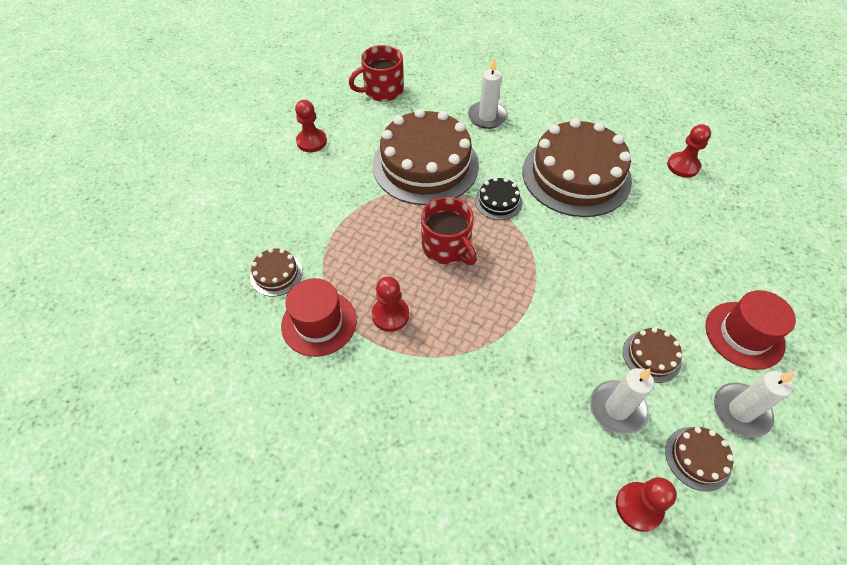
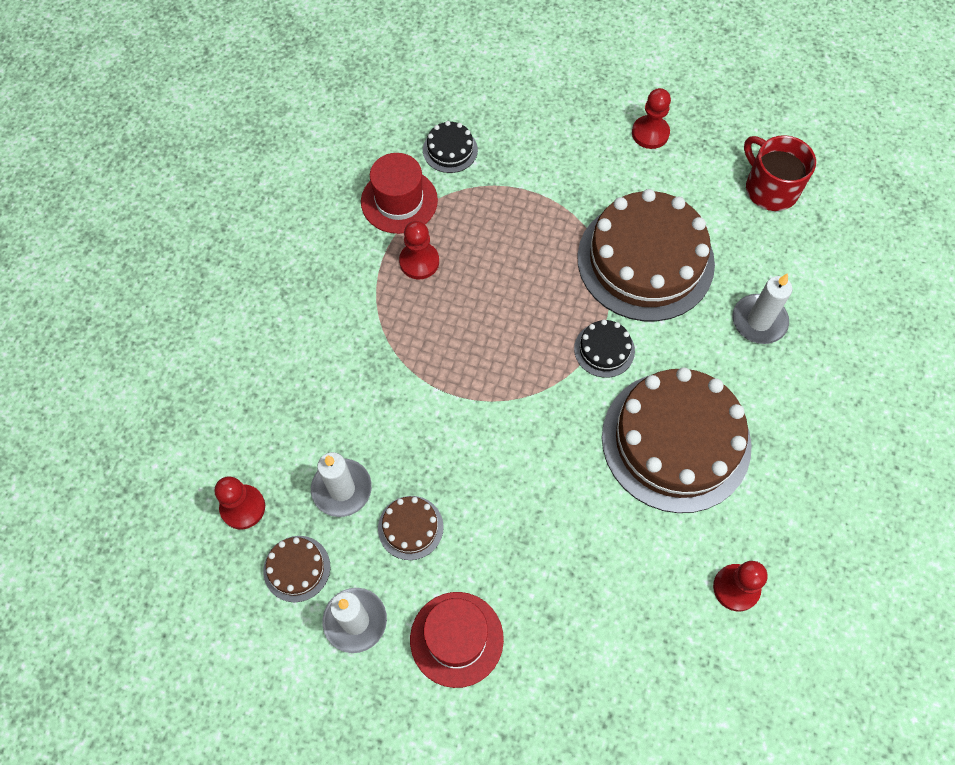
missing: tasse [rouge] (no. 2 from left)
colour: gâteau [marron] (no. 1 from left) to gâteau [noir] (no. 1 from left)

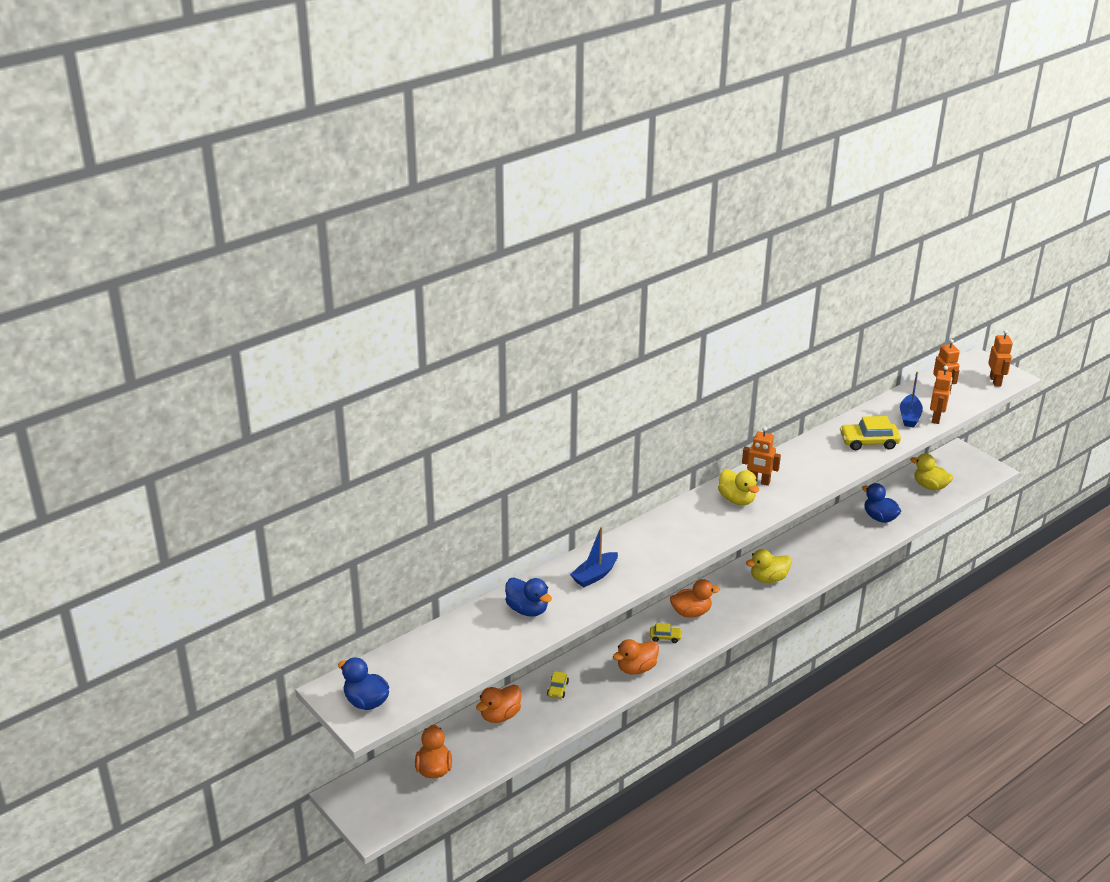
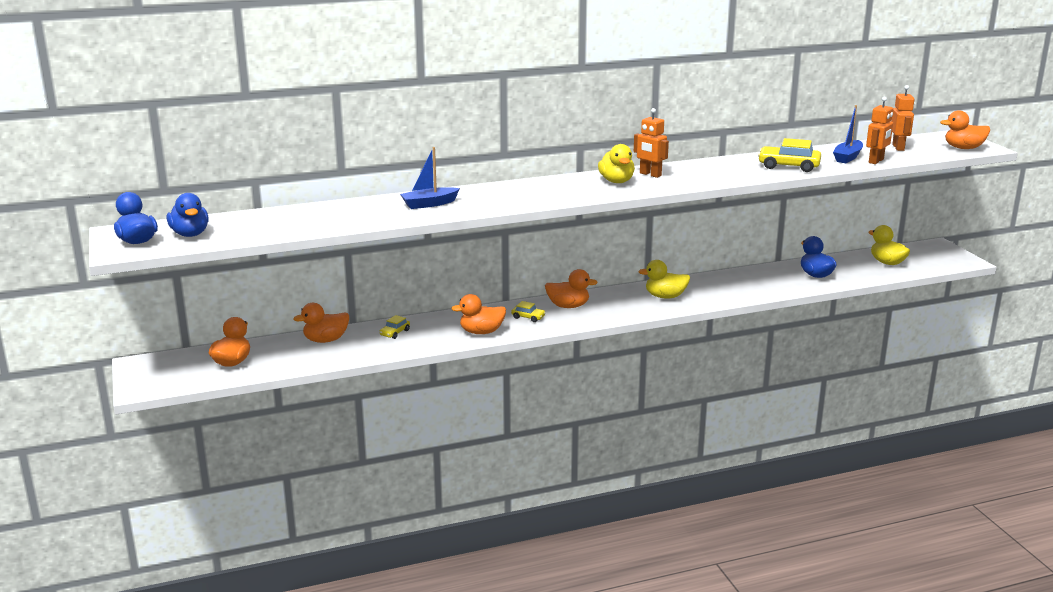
relocated: canard [bleu] (no. 2 from left)
exchanged: robot [orange] (no. 4 from left) to canard [orange] (no. 5 from left)

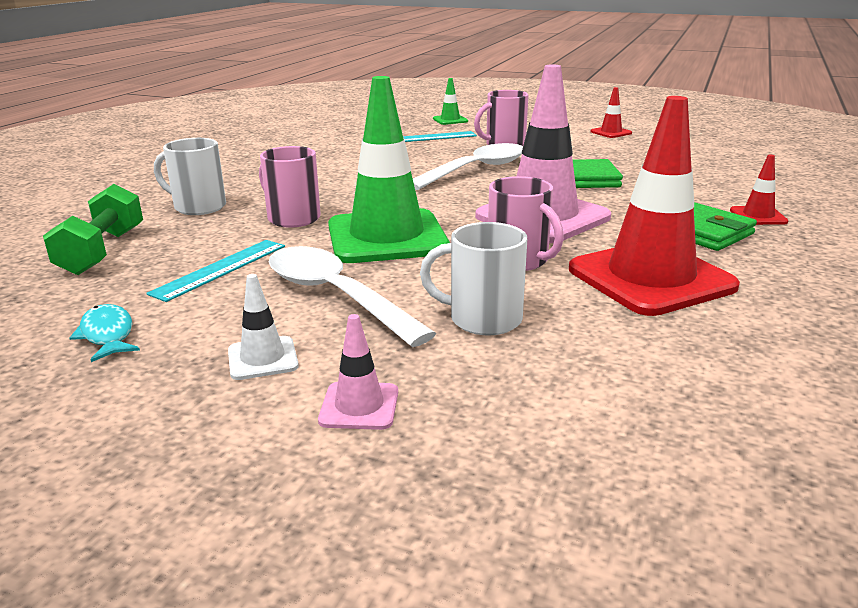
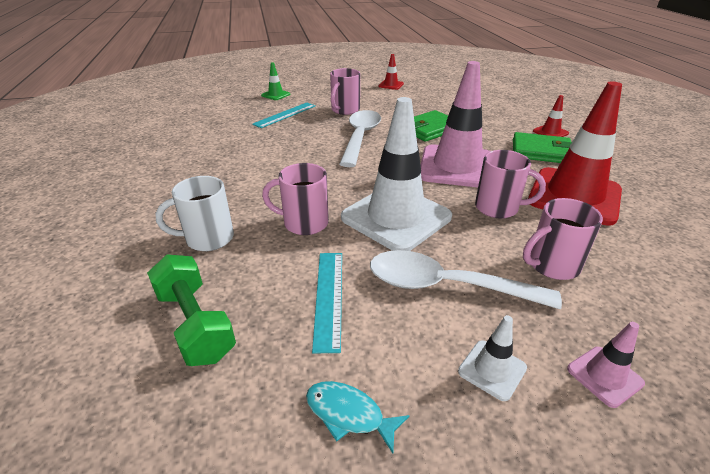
colour: cône de chantier [vert] (no. 1 from left) to cône de chantier [blanc] (no. 1 from left); tasse [blanc] (no. 2 from left) to tasse [rose] (no. 4 from left)

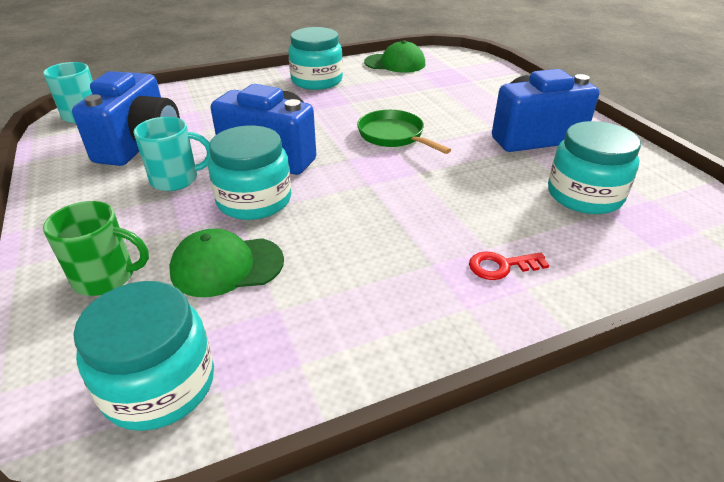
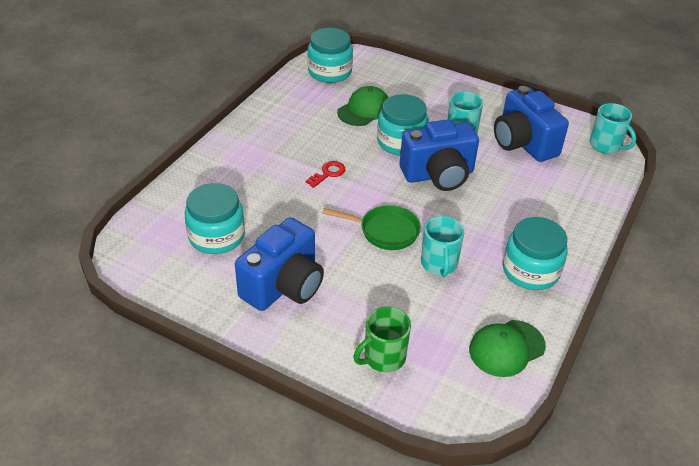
appeared: tasse [turquoise] (no. 1 from left)
relocated: tasse [vert]; clé [rouge]

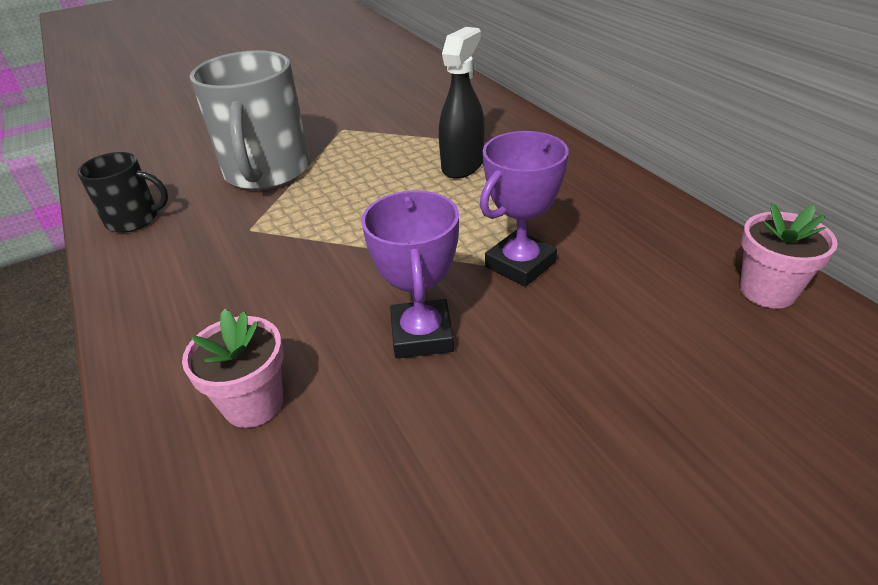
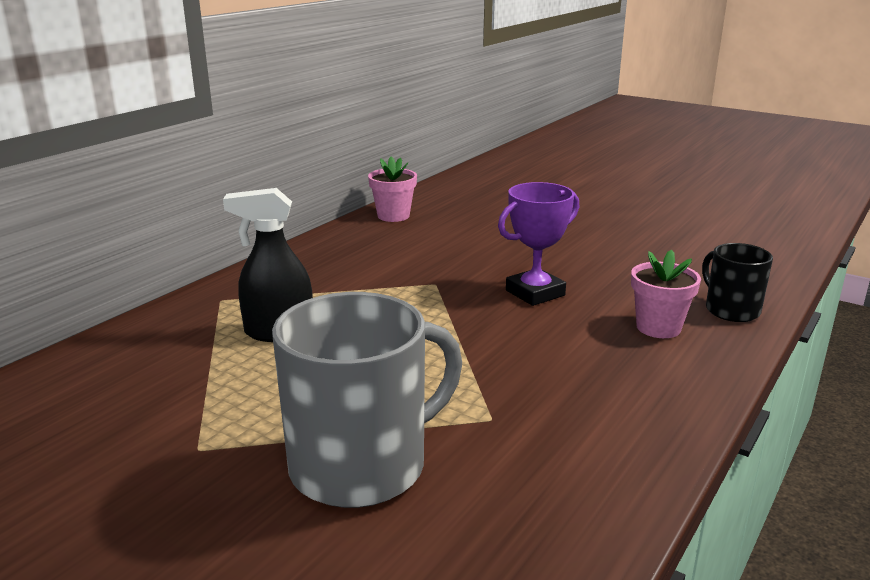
missing: trophée [violet] (no. 2 from left)
relocated: tasse [noir]

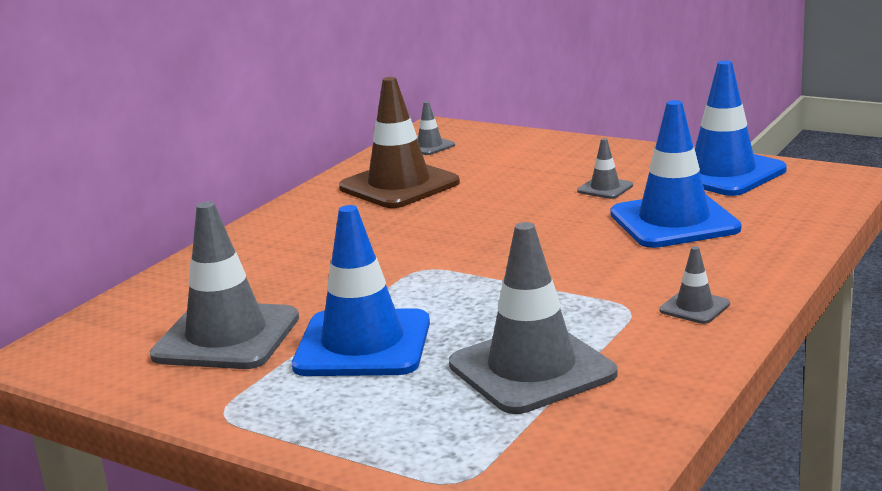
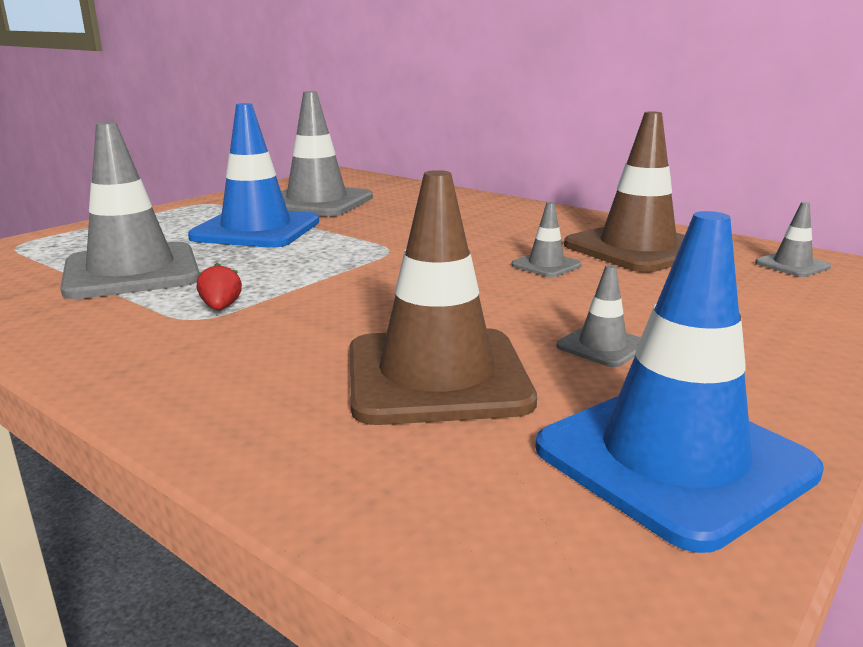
appeared: fraise [rouge]
relocated: cône de chantier [gris] (no. 5 from left in the first image) to cône de chantier [gris] (no. 3 from left)
colour: cône de chantier [bleu] (no. 2 from left) to cône de chantier [marron] (no. 1 from left)

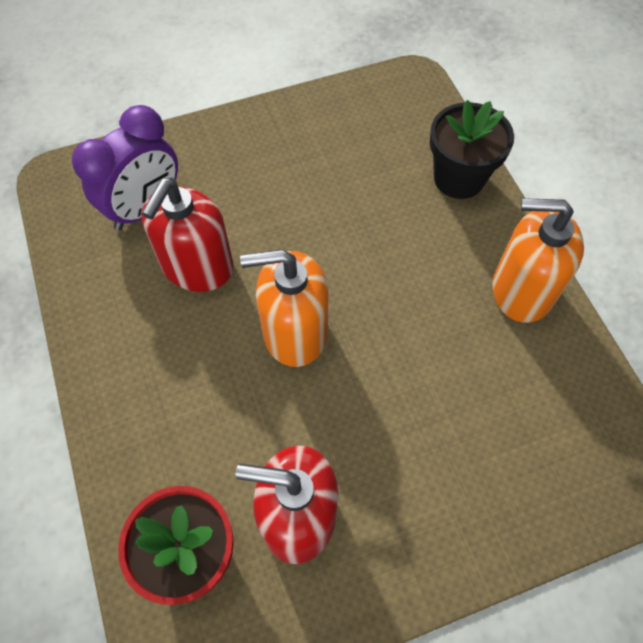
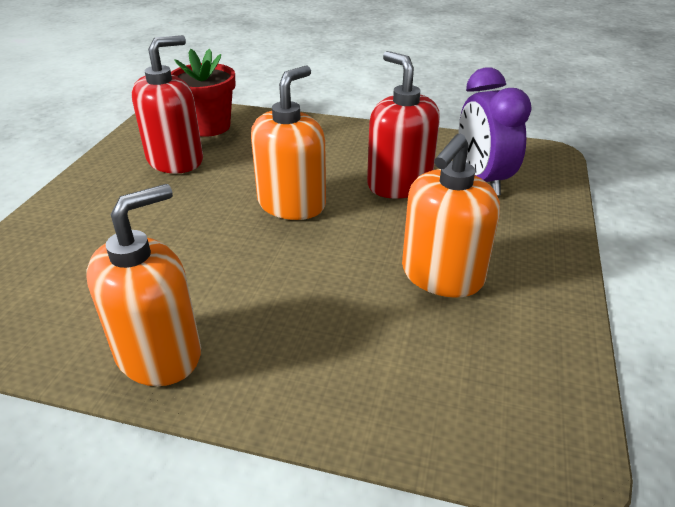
missing: pot de fleurs [noir]
appeared: distributeur de savon [orange] (no. 3 from left)

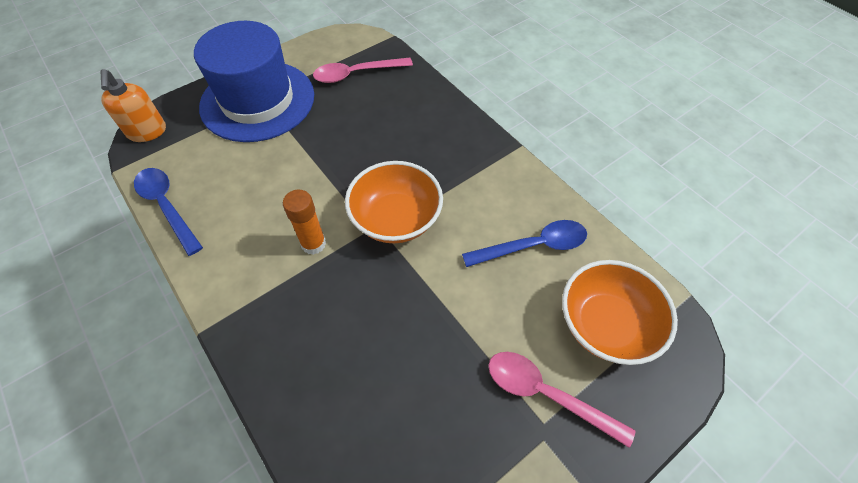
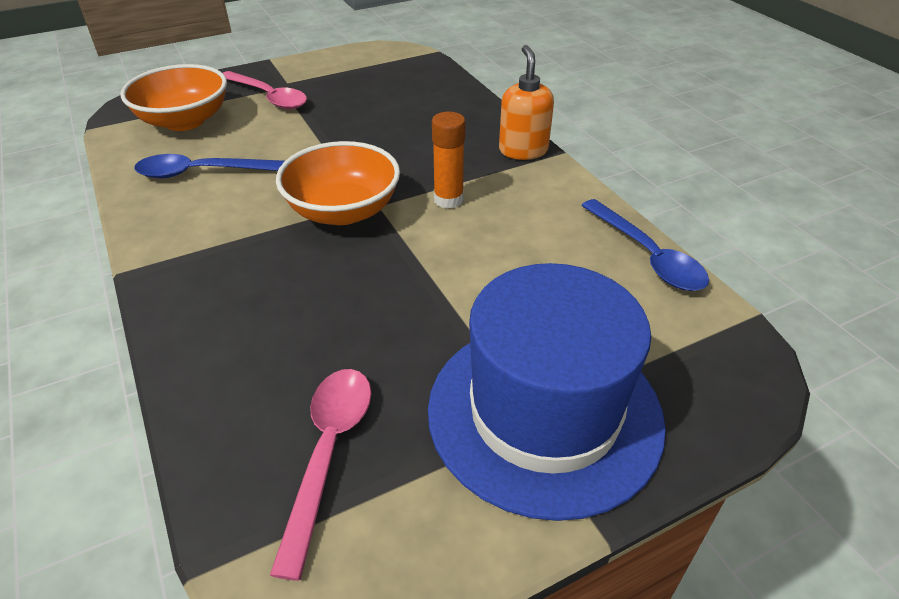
relocated: distributeur de savon [orange]
spun: cuillère [rose] (no. 1 from left in the first image) 75 degrees counterclockwise

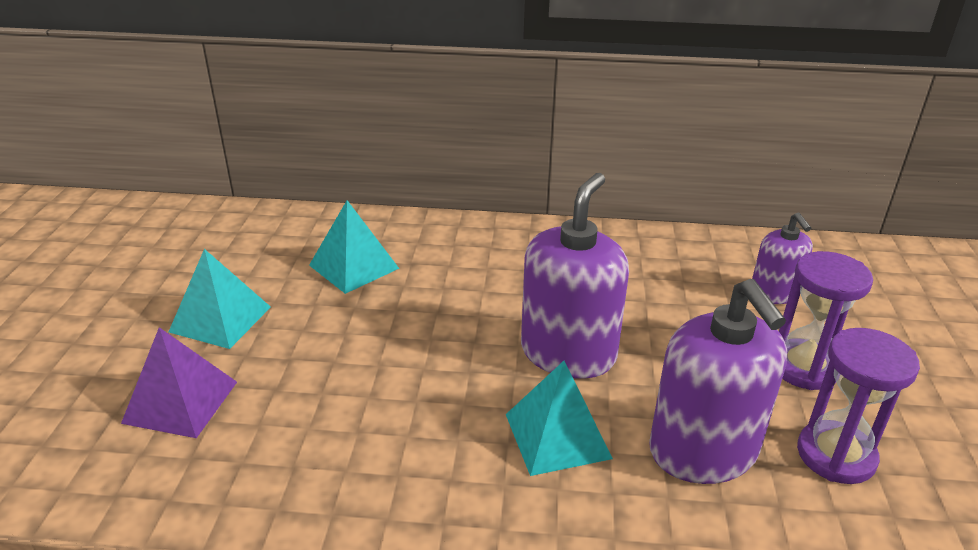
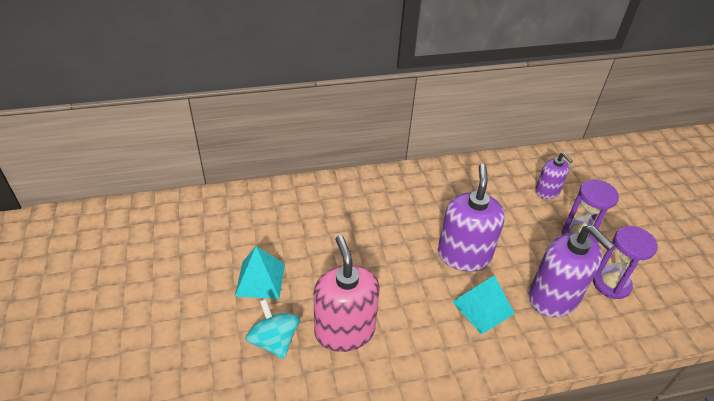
missing: pyramide [turquoise] (no. 2 from left)
appeared: distributeur de savon [rose]
exchanged: pyramide [violet] to toupie [turquoise]

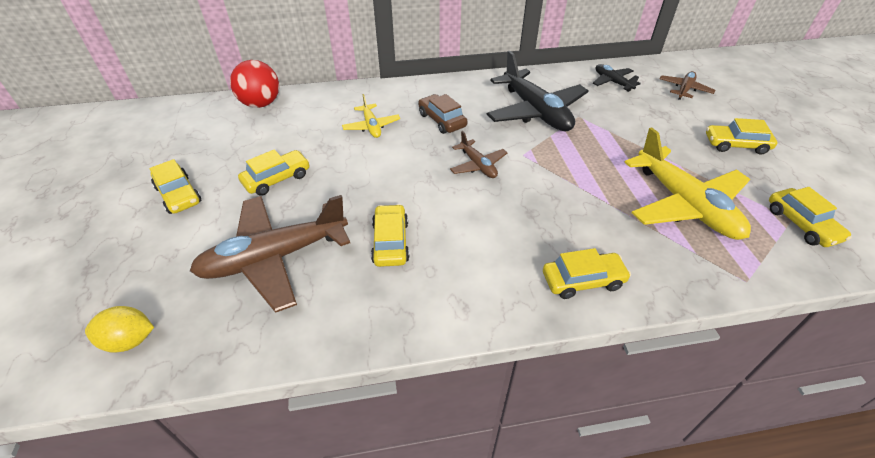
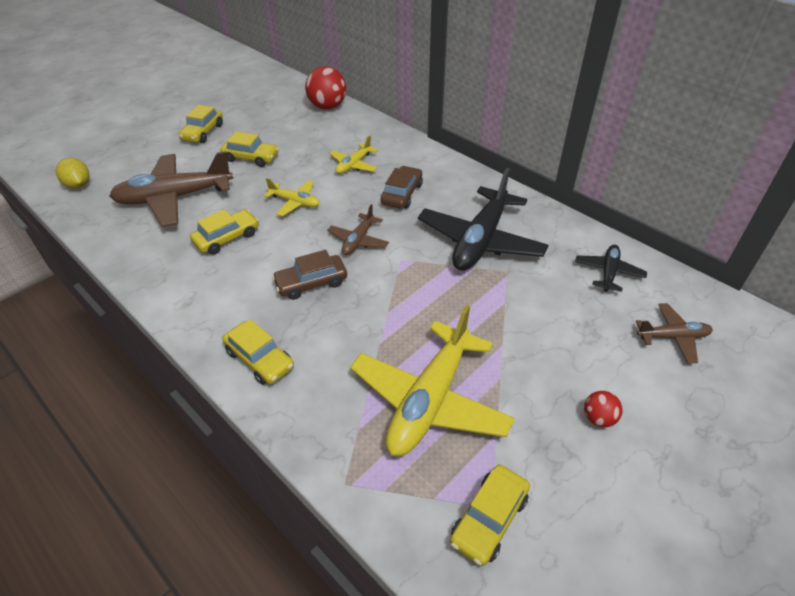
appeared: avion [jaune] (no. 1 from left); voiture [marron] (no. 1 from left)
exchanged: voiture [jaune] (no. 5 from left) to balle [rouge] (no. 2 from left)
spun: avion [marron] (no. 1 from left) 45 degrees counterclockwise

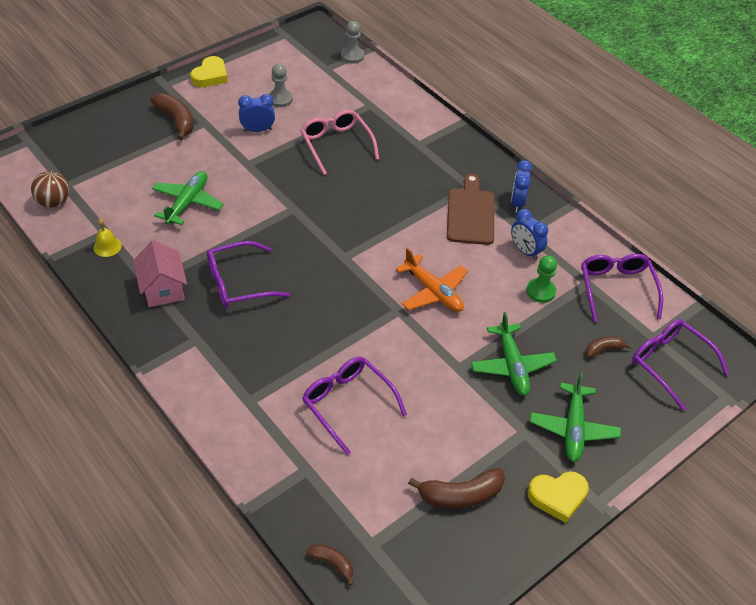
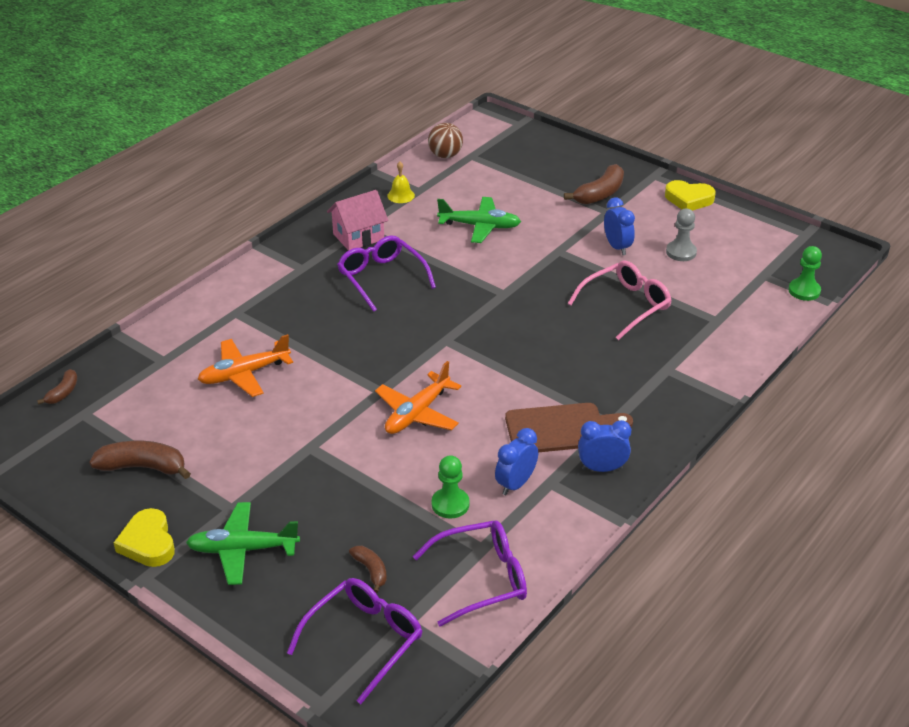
missing: avion [vert] (no. 2 from left)
exchanged: lunettes [violet] (no. 2 from left) to avion [orange] (no. 1 from left)
colour: pion [gris] (no. 2 from left) to pion [vert] (no. 2 from left)
spun: banane [marron] (no. 3 from left in the first image) 120 degrees clockwise

